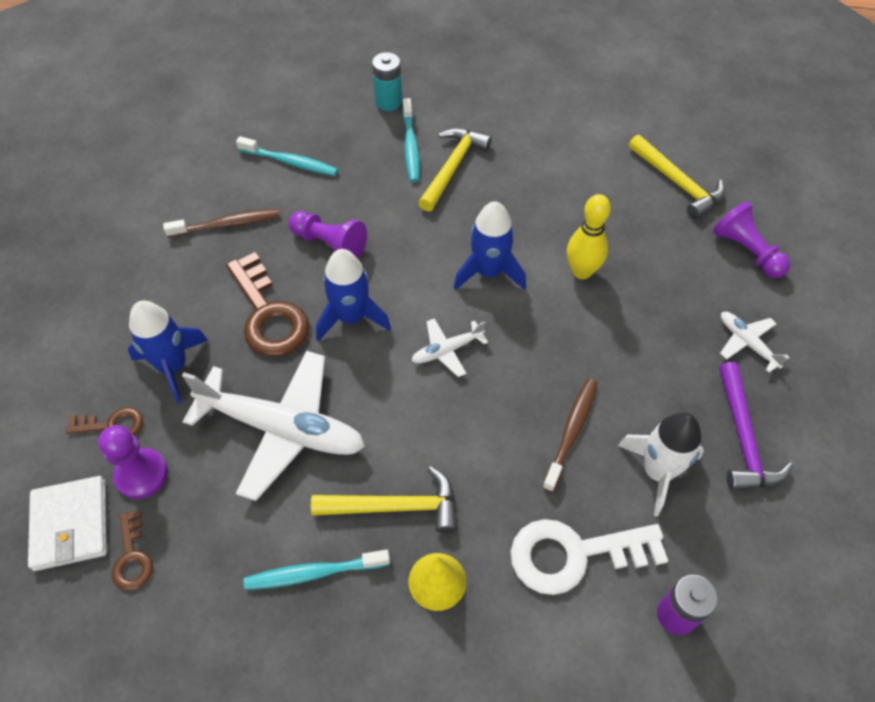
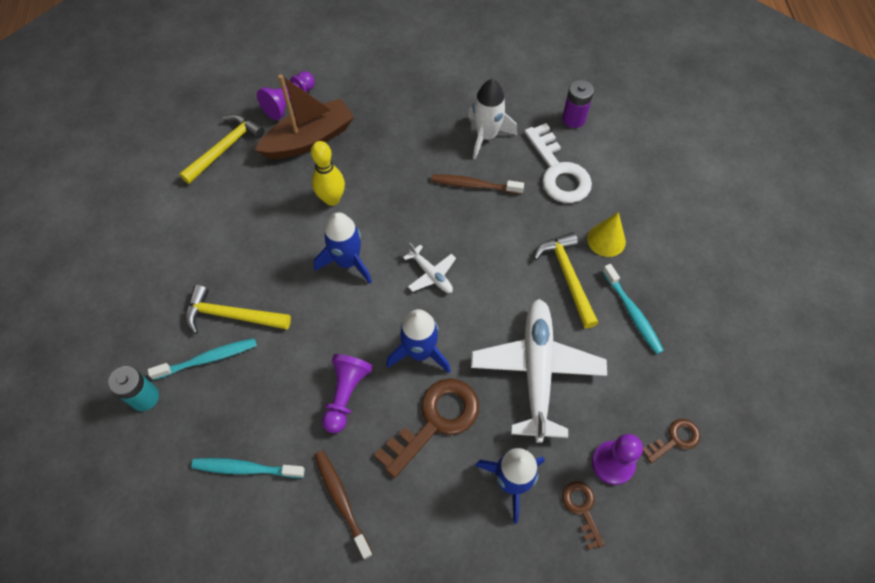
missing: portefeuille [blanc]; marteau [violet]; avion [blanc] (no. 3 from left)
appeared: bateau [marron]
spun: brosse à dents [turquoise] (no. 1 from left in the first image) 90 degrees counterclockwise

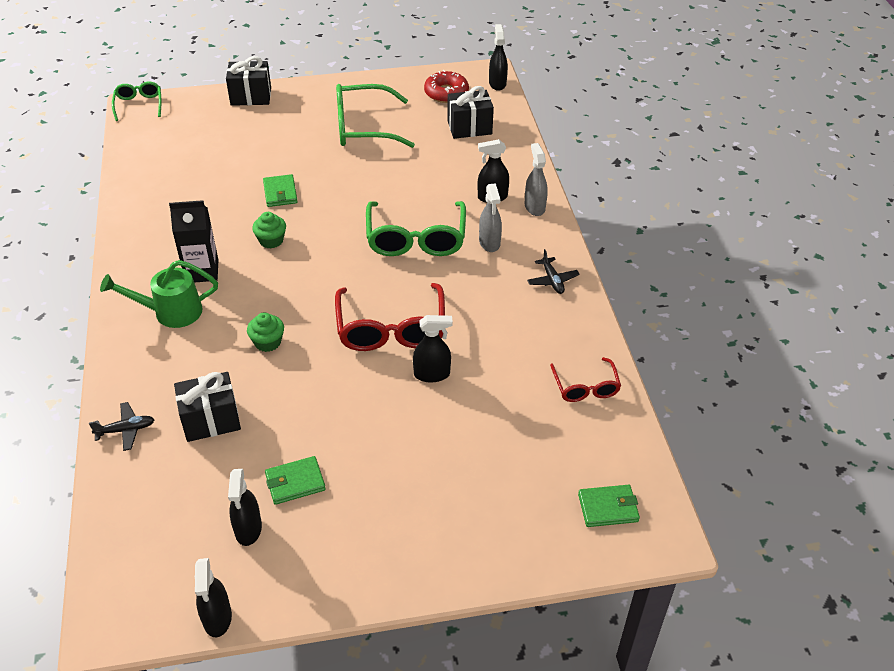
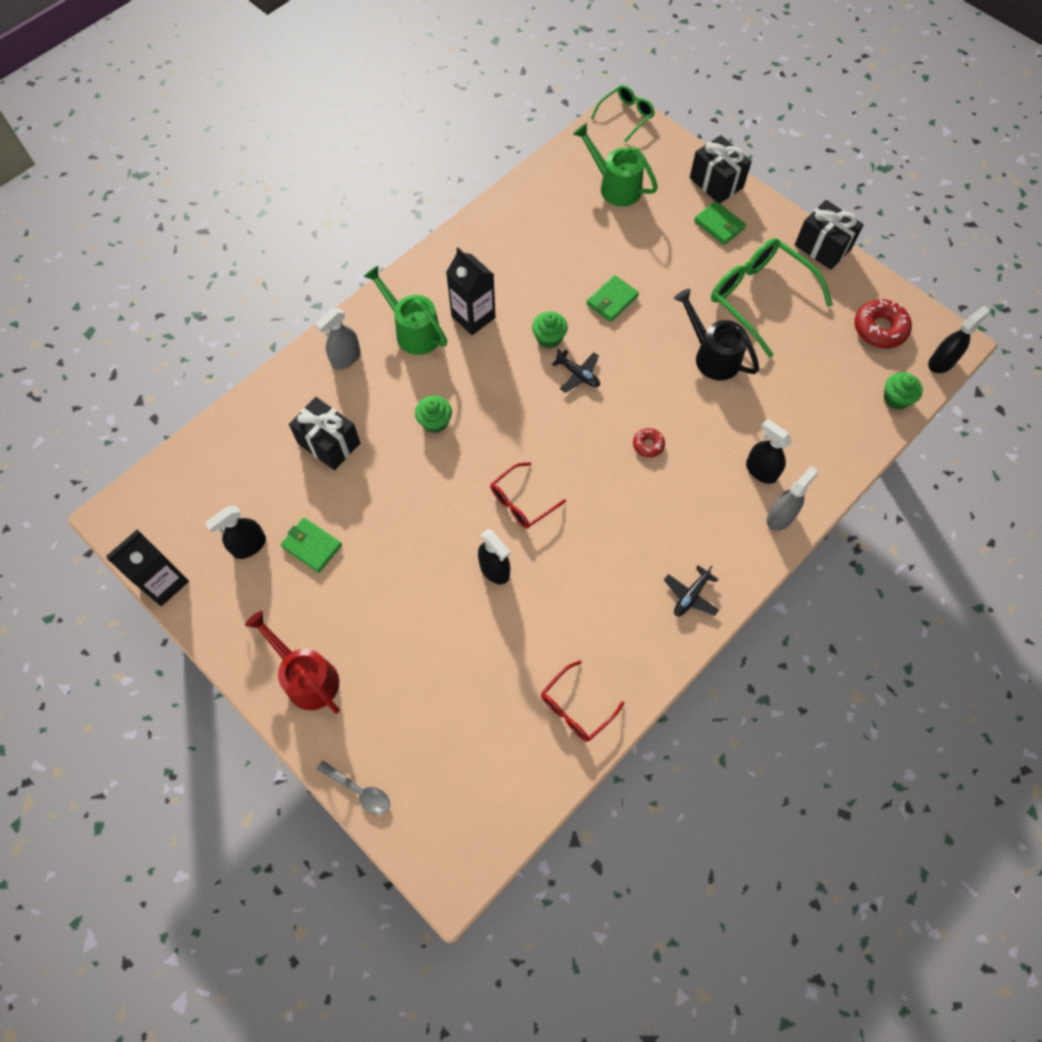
appeared: arrosoir [rouge]; cuillère [gris]; arrosoir [vert] (no. 2 from left); arrosoir [noir]; muffin [vert] (no. 3 from left)
relocated: avion [noir] (no. 1 from left); cadeau [noir] (no. 3 from left); vaporisateur [gris] (no. 1 from left); portefeuille [vert] (no. 3 from left)
exchanged: vaporisateur [noir] (no. 1 from left) to brique de lait [noir] (no. 1 from left); lunettes [vert] (no. 3 from left) to beignet [rouge] (no. 1 from left)
size: lunettes [rouge] (no. 1 from left) x0.56

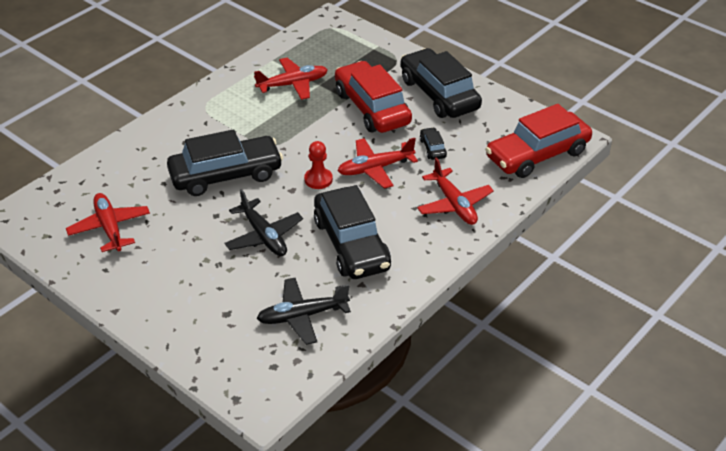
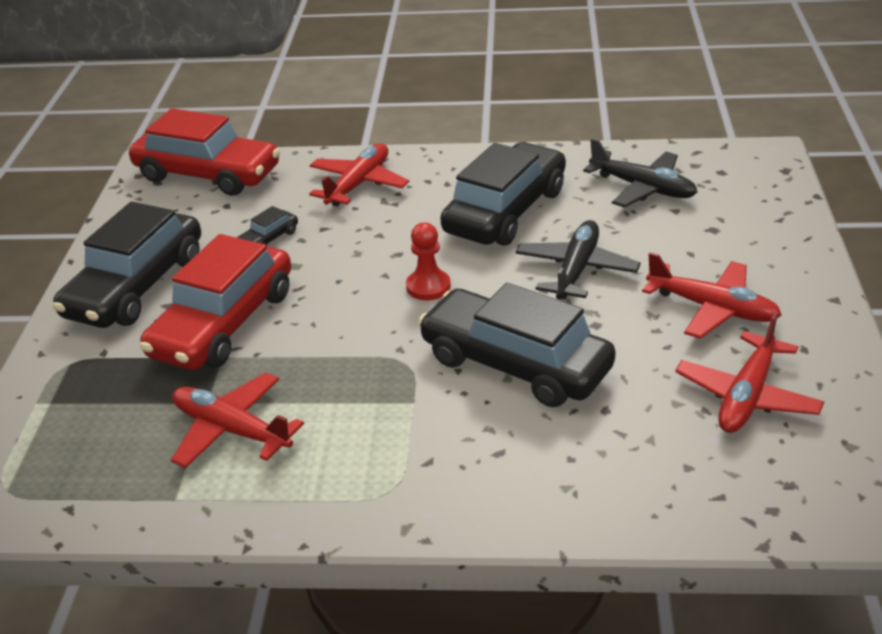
relocated: avion [rouge] (no. 3 from left)

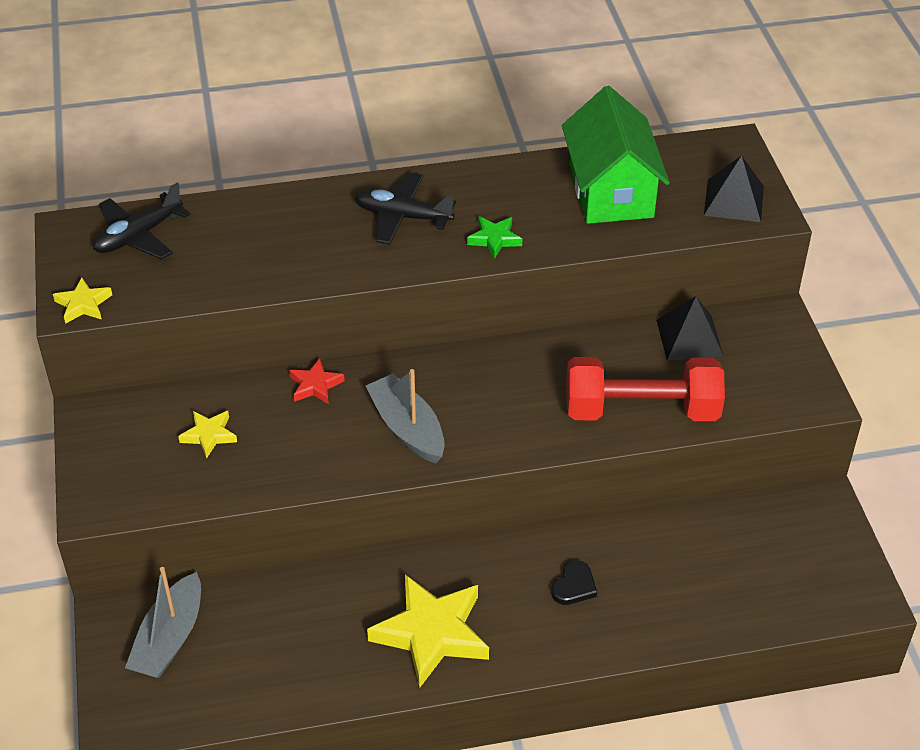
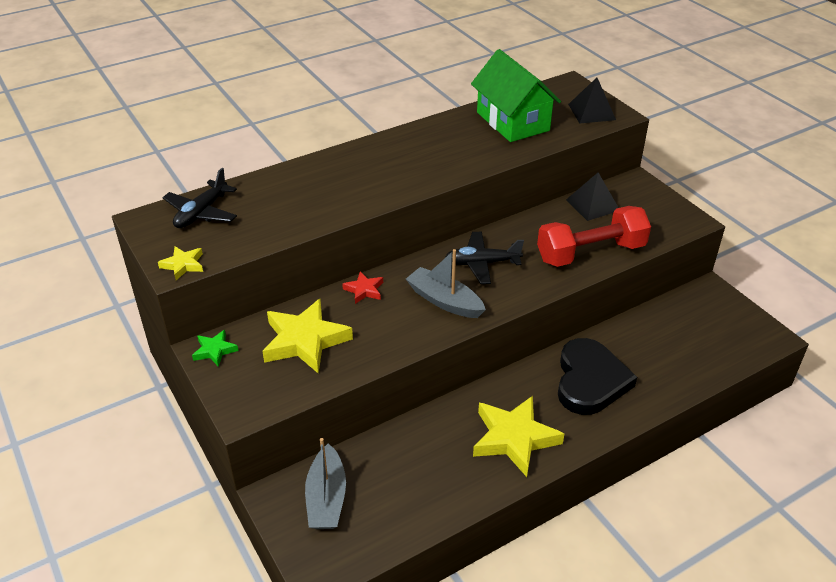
relocated: avion [noir] (no. 2 from left); étoile [vert]
size: étoile [jaune] (no. 2 from left) x2.05; cœur [noir] x2.44

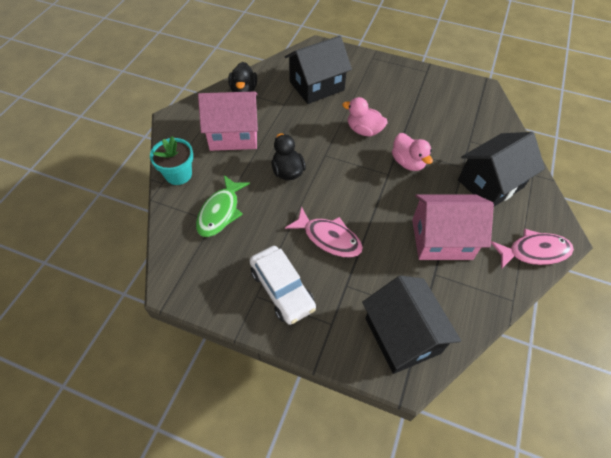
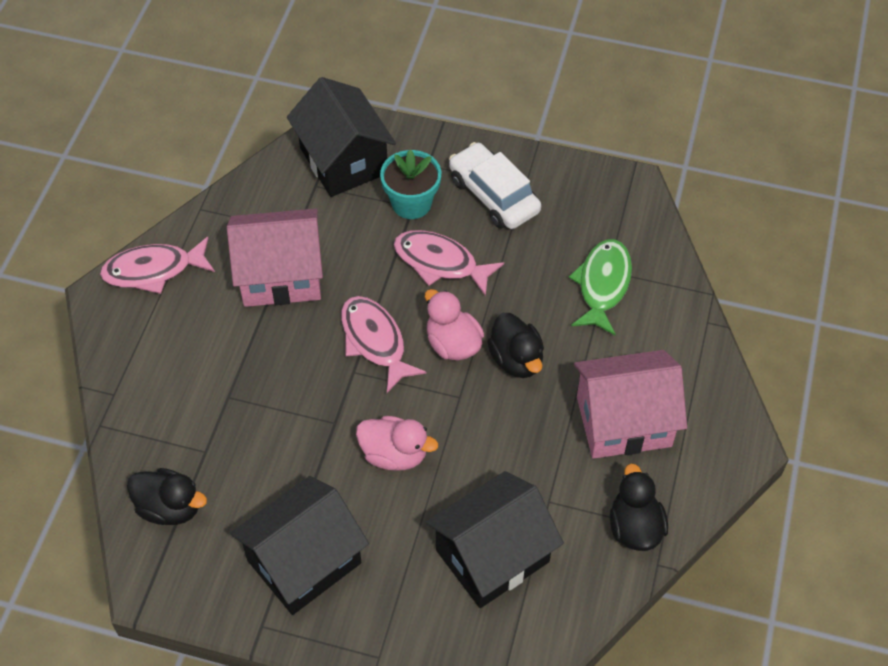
appeared: canard [noir] (no. 1 from left); poisson [rose] (no. 2 from left)
relocated: pot de fleurs [turquoise]; canard [rose] (no. 2 from left); maison [noir] (no. 3 from left in the first image) to maison [noir] (no. 1 from left)

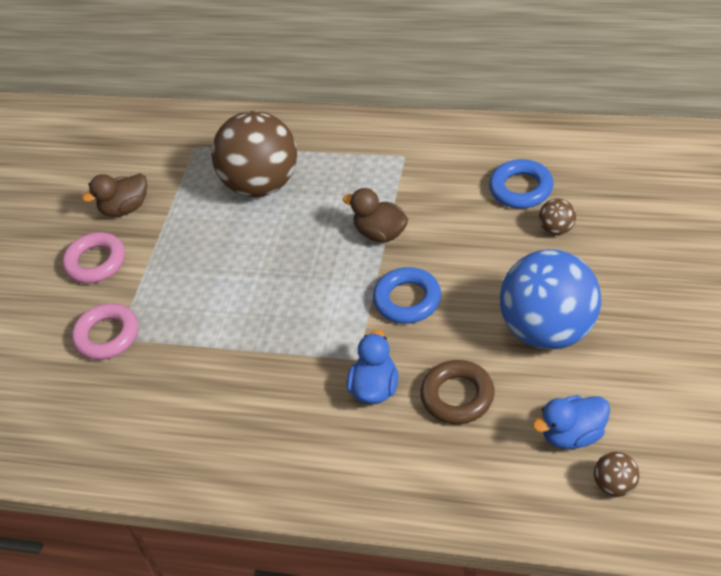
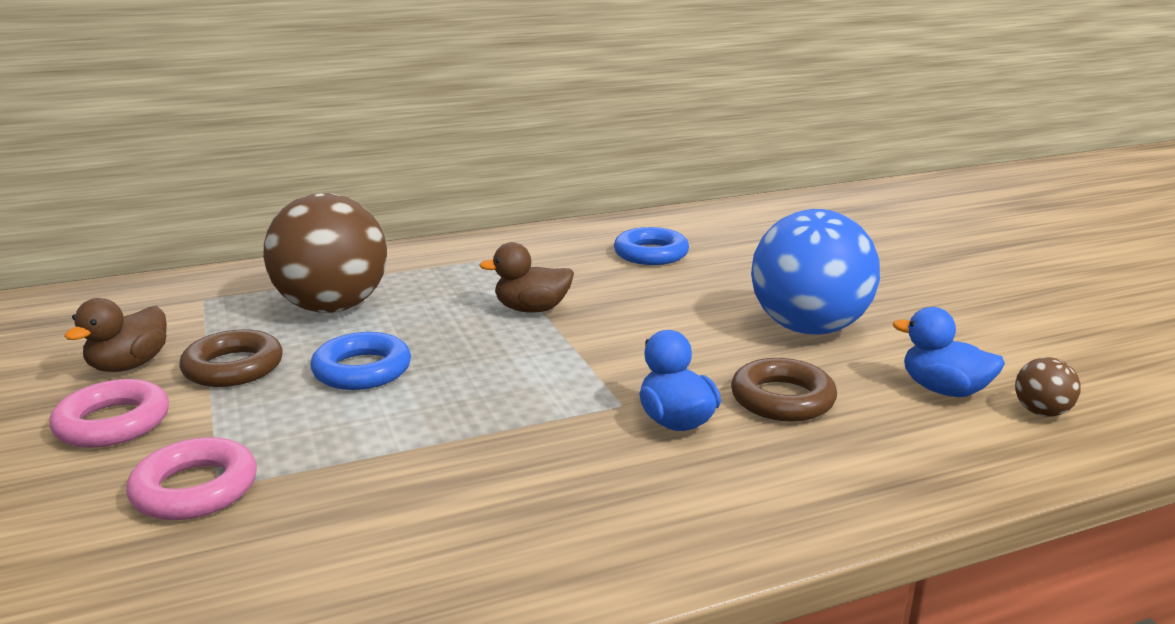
missing: balle [marron] (no. 2 from left)
appeared: anneau [marron] (no. 1 from left)
relocated: anneau [bleu] (no. 1 from left)
spun: canard [bleu] (no. 2 from left) 90 degrees clockwise

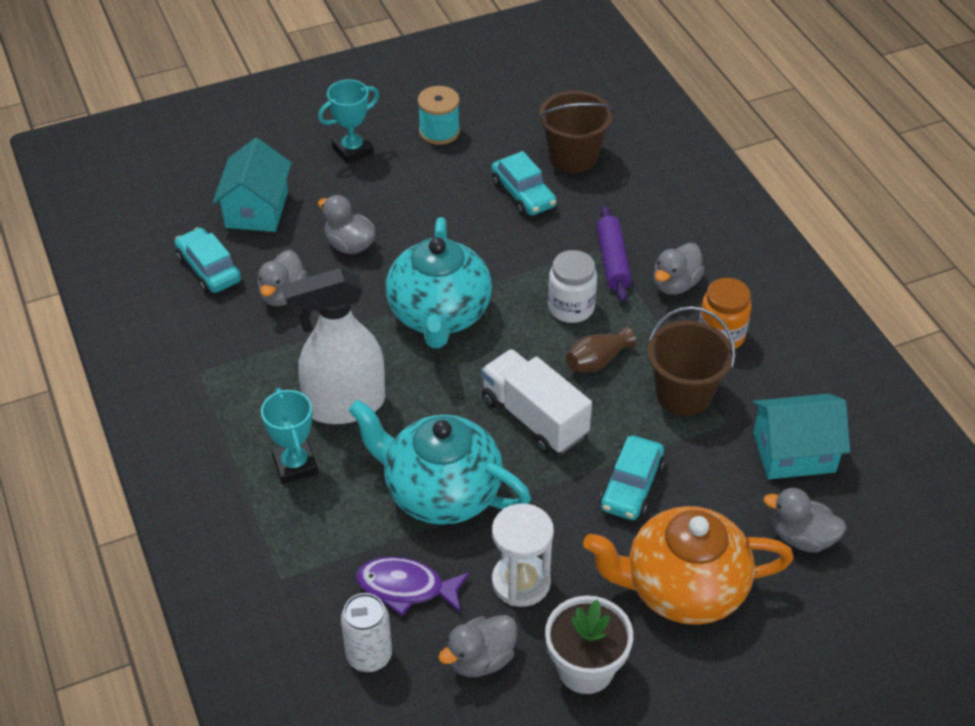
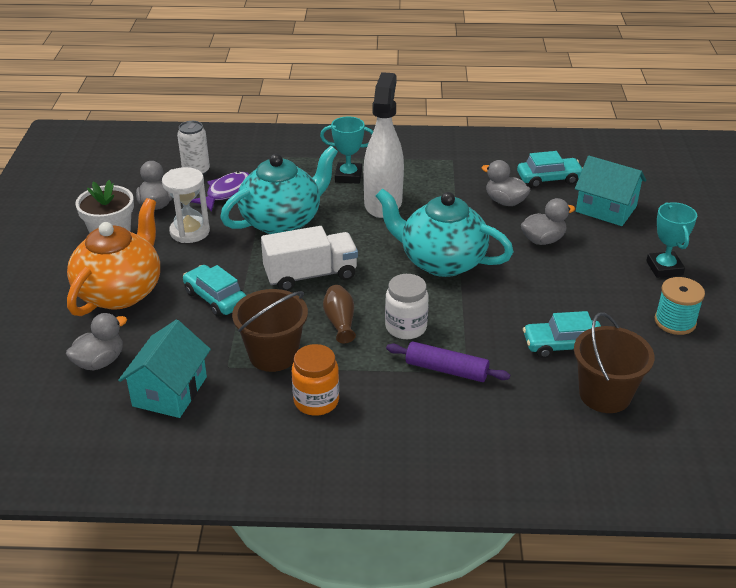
missing: canard [gris] (no. 4 from left)

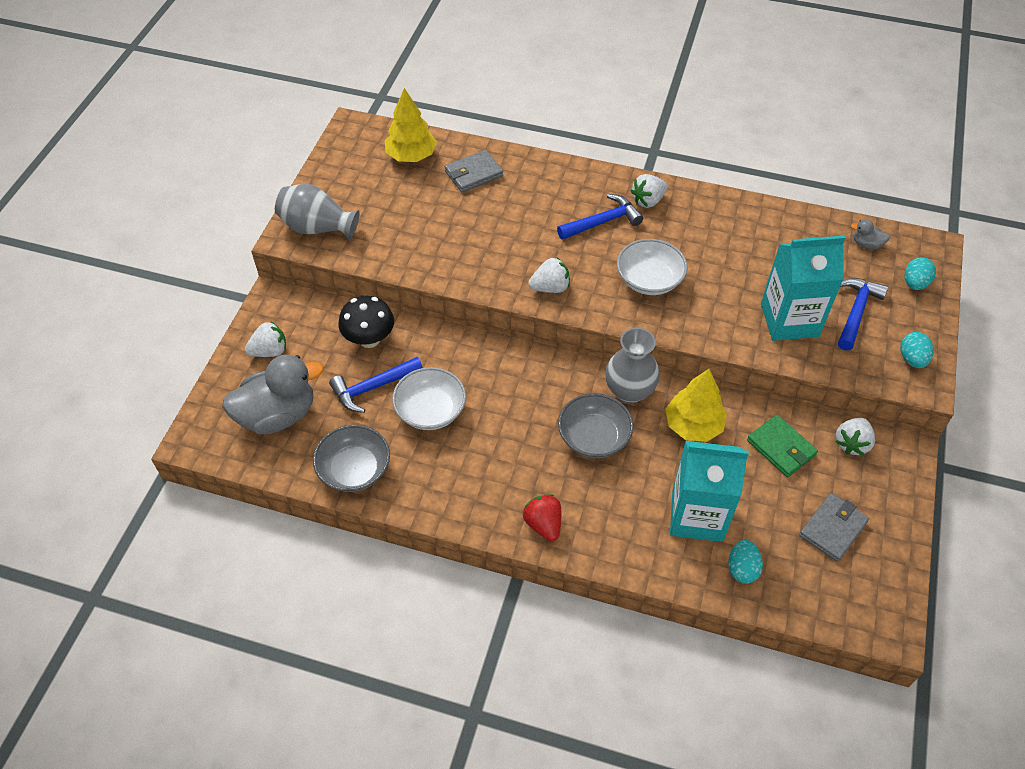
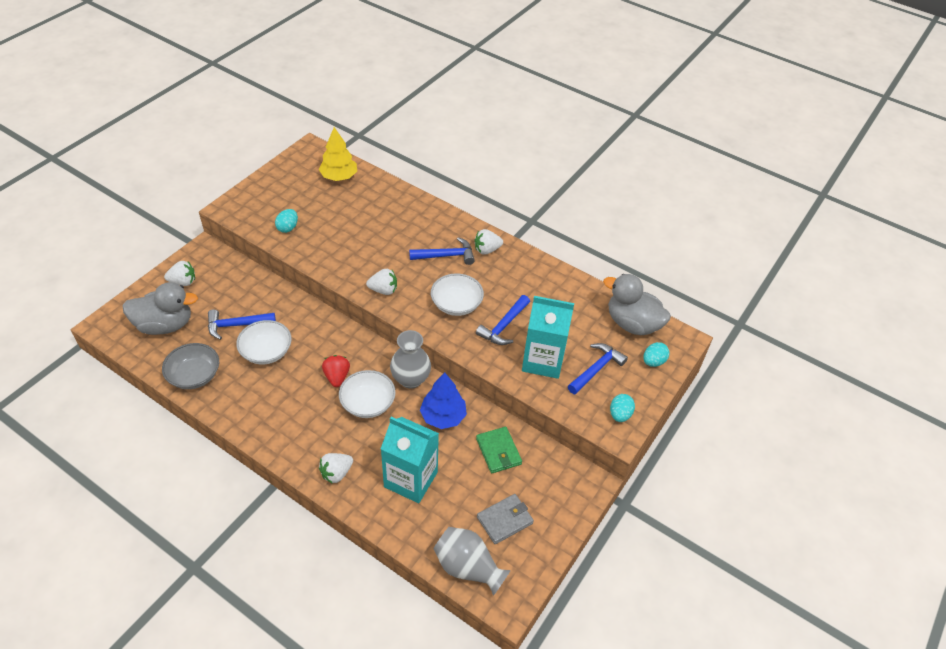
missing: champignon [noir]; portefeuille [gris] (no. 1 from left)
appeared: marteau [bleu] (no. 3 from left)
relocated: vase [gris] (no. 1 from left in the first image) to vase [gris] (no. 2 from left); fraise [rouge]; œuf [turquoise] (no. 1 from left); fraise [blanc] (no. 4 from left in the first image) to fraise [blanc] (no. 2 from left)
colour: bol [gris] (no. 2 from left) to bol [blanc] (no. 2 from left); arbre [jaune] (no. 2 from left) to arbre [bleu]
size: canard [gris] (no. 2 from left) x2.39

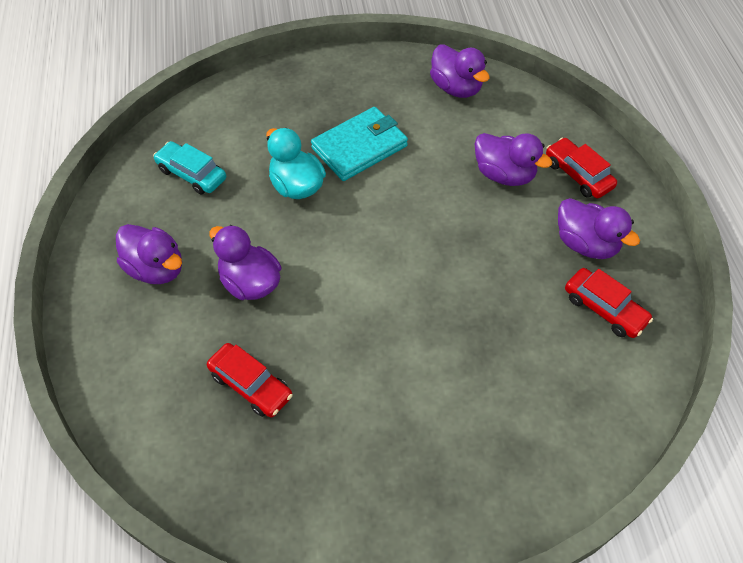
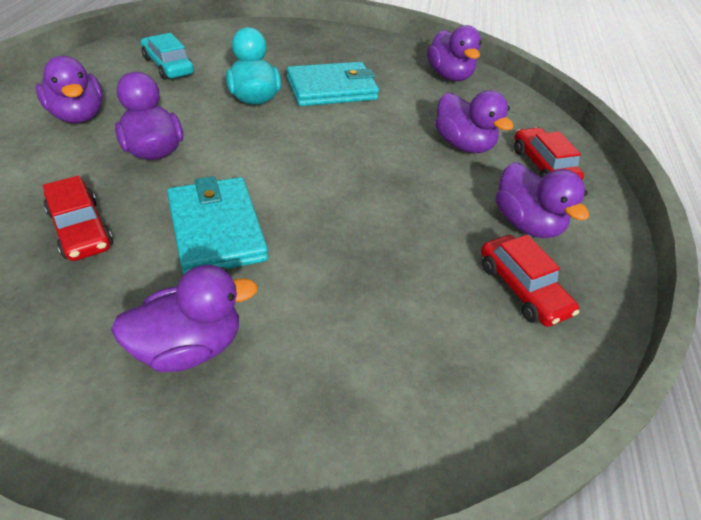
appeared: canard [violet] (no. 3 from left); portefeuille [turquoise] (no. 1 from left)

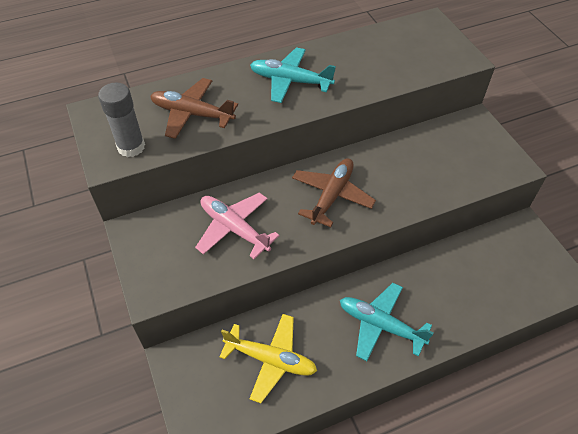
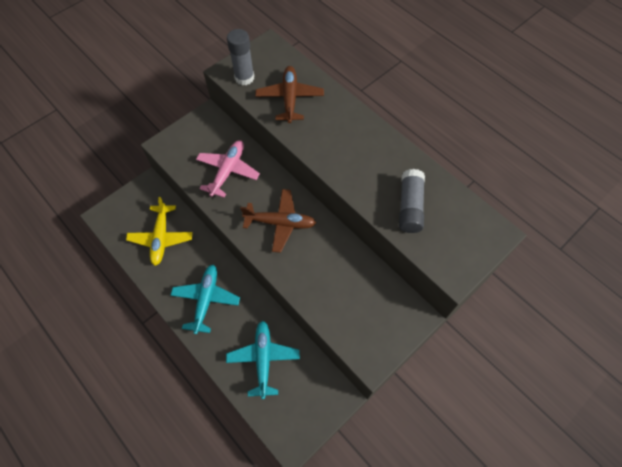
appeared: bâton de colle [gris] (no. 2 from left)
relocated: avion [turquoise] (no. 1 from left in the first image) to avion [turquoise] (no. 2 from left)

